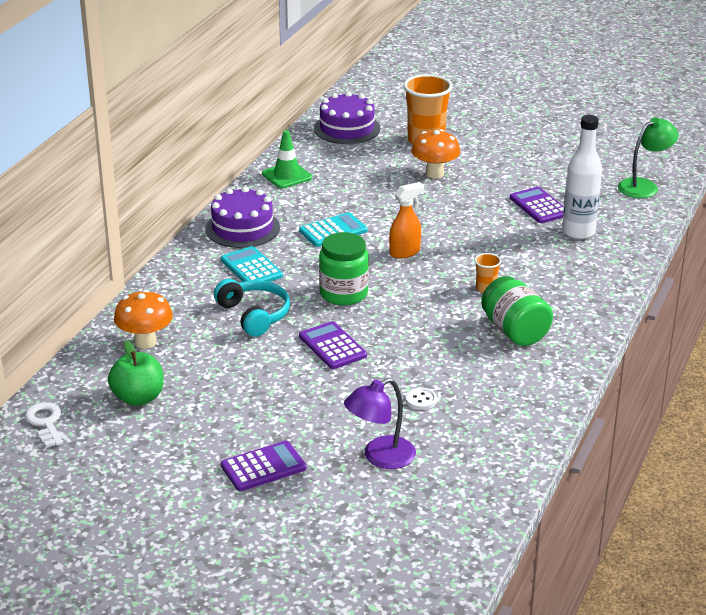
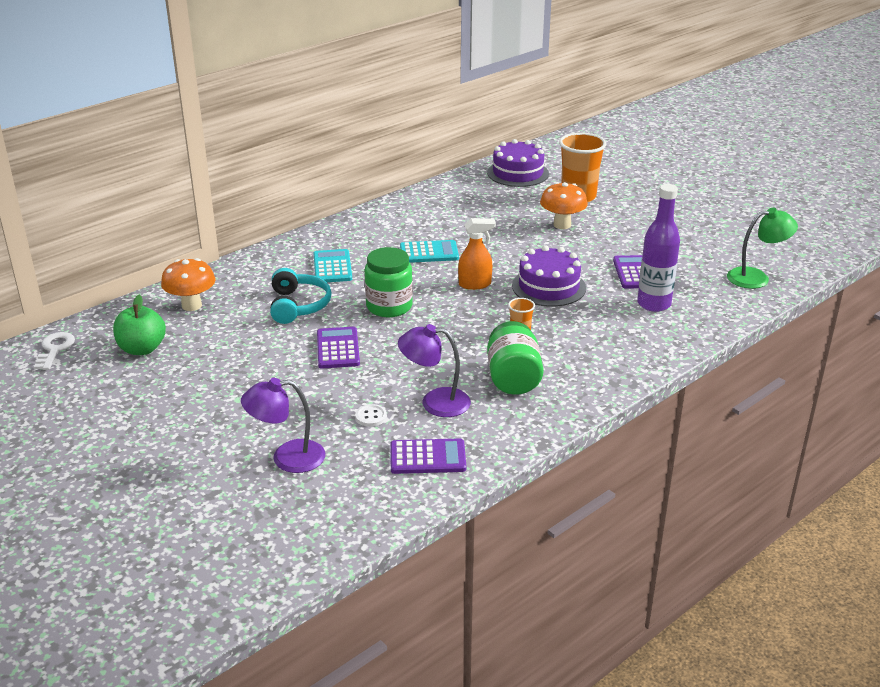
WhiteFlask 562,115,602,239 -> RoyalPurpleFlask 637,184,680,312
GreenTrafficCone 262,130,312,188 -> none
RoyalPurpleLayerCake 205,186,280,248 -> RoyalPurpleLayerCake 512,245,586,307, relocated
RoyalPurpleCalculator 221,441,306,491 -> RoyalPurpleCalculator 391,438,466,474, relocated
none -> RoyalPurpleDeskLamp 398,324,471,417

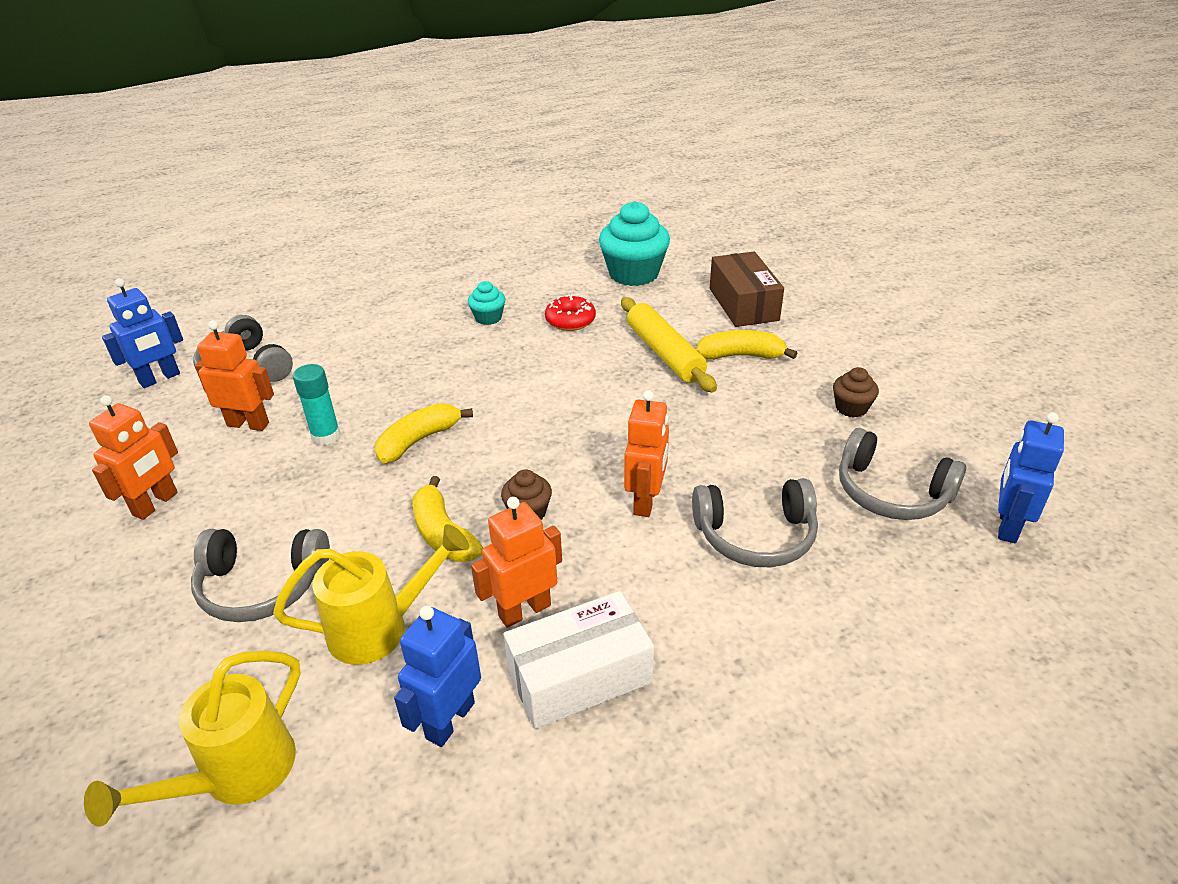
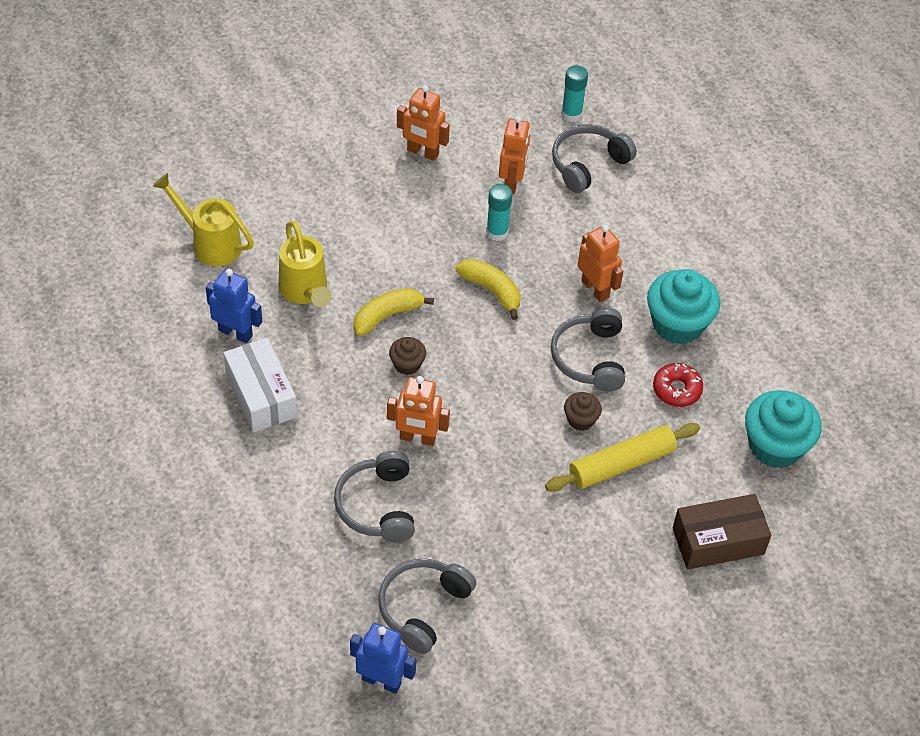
CobaltRobot 102,278,183,388 -> TurquoiseStickOfGlue 561,65,588,122
TurquoiseCupcake 468,281,505,325 -> TurquoiseCupcake 647,269,720,345, x2.00
BrightYellowBananaFruit 696,330,797,360 -> none
BrownCupcake 833,367,879,418 -> BrownCupcake 564,392,602,431, relocated
BrightOrangeRobot 471,497,562,628 -> BrightOrangeRobot 578,225,623,302, relocated
AshGreyOverEarHeadphones 191,529,330,622 -> AshGreyOverEarHeadphones 551,308,625,392, relocated

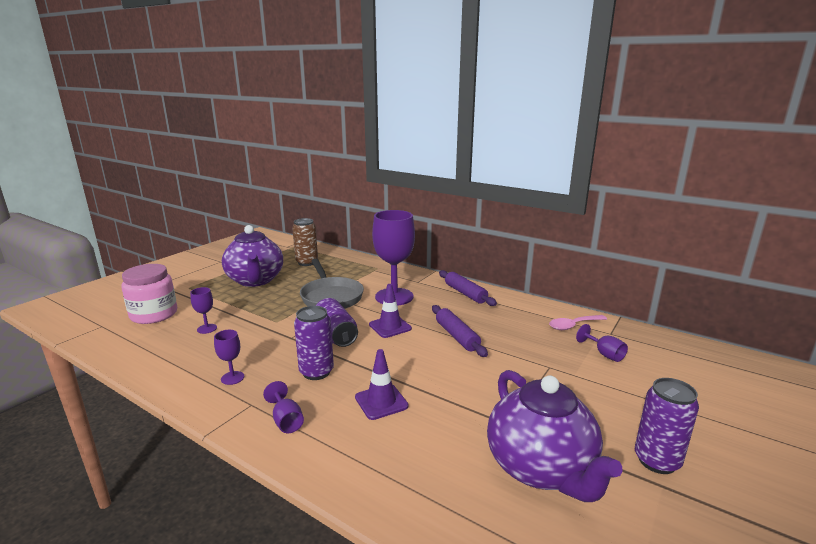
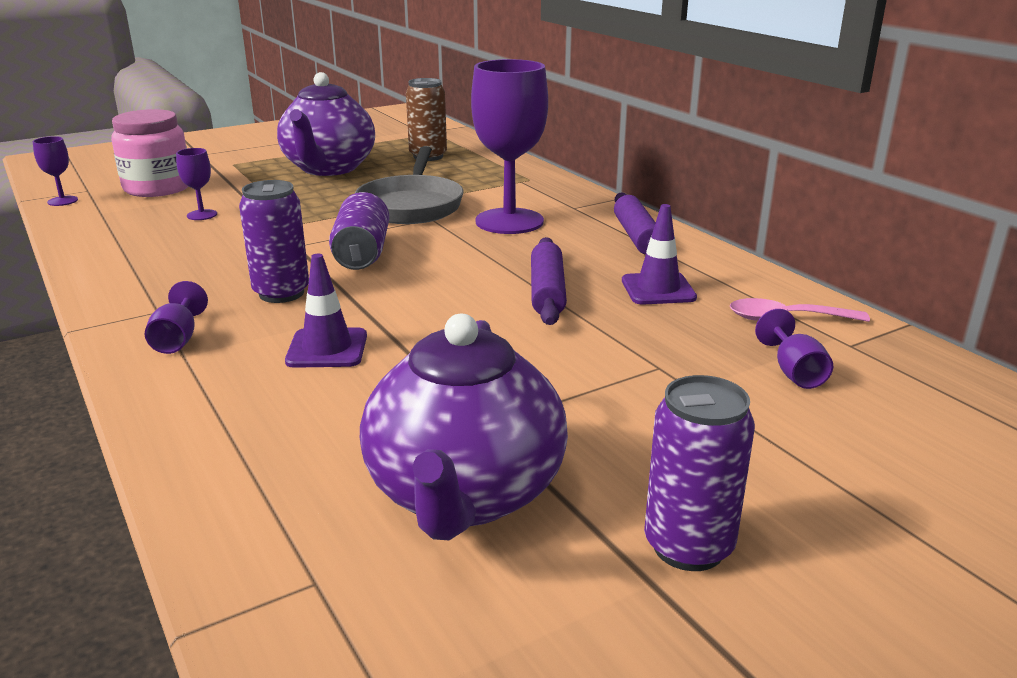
RoyalPurpleTrafficCone 369,284,412,338 -> RoyalPurpleTrafficCone 622,204,697,305, relocated
RoyalPurpleGoblet 214,330,244,385 -> RoyalPurpleGoblet 33,136,78,206, relocated

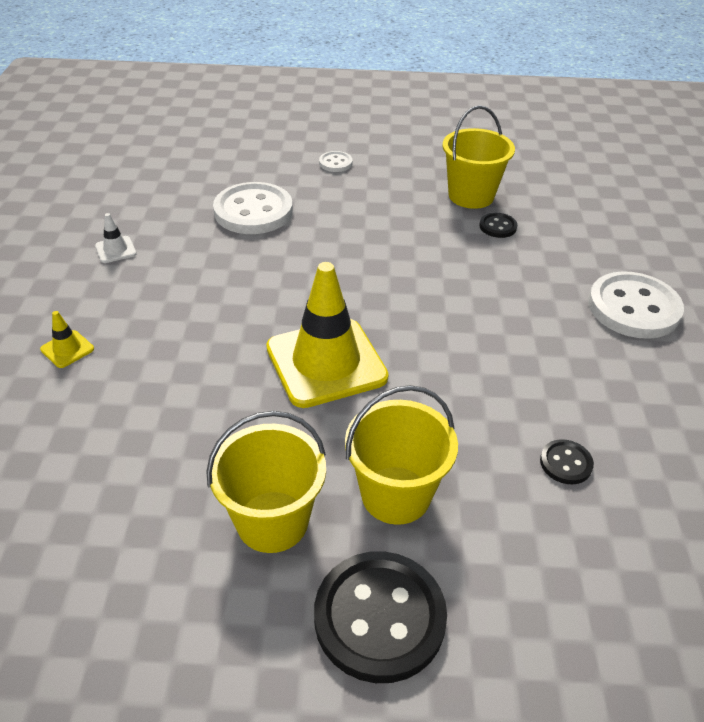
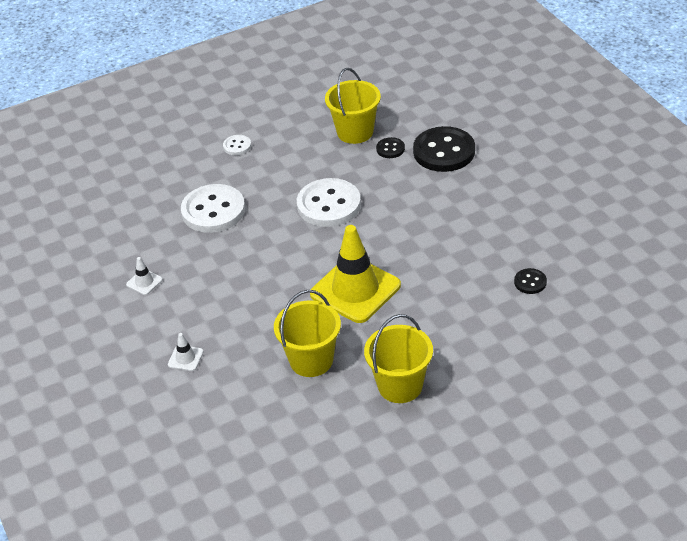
WhiteSewingButton 588,271,684,339 -> WhiteSewingButton 297,178,361,227, relocated
BrightYellowTrafficCone 40,311,94,368 -> WhiteTrafficCone 168,333,204,371
BrightYellowBucket 345,385,458,525 -> BrightYellowBucket 274,290,341,377, relocated
BlackSewingButton 314,551,447,683 -> BlackSewingButton 413,126,475,172, relocated

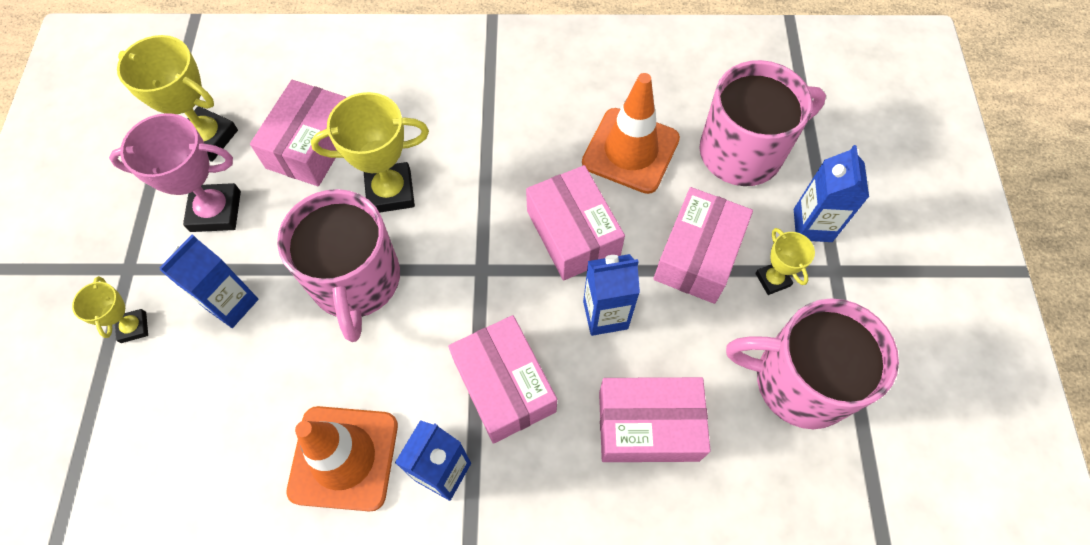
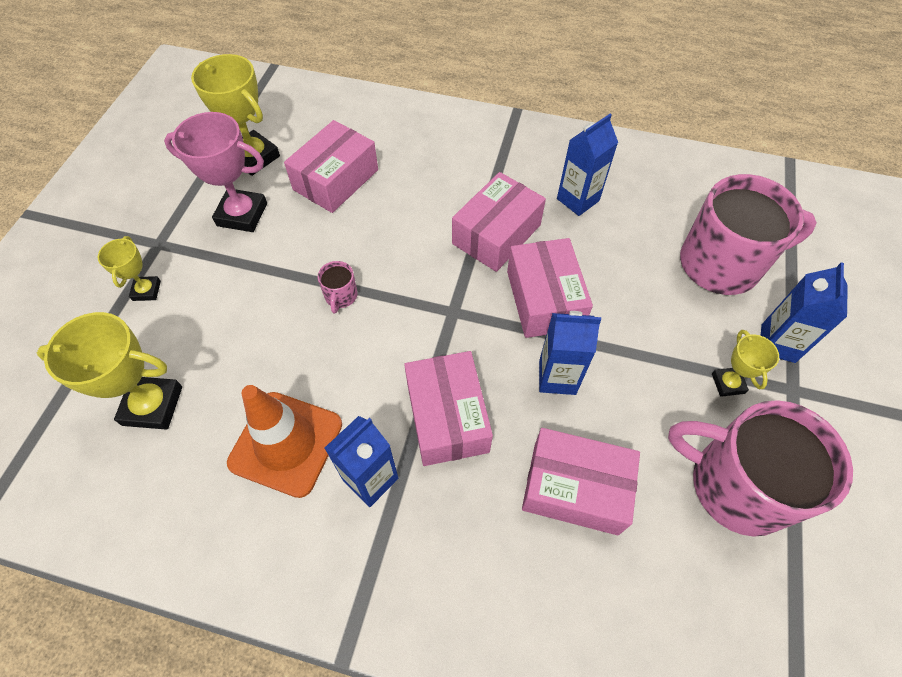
BrightOrangeTrafficCone 582,73,680,194 -> none
BrightYellowTrophy 311,92,429,213 -> BrightYellowTrophy 37,312,182,430, relocated
RosePinkParcel 653,187,753,304 -> RosePinkParcel 452,172,546,272, relocated
RosePinkTeaMug 277,189,400,342 -> RosePinkTeaMug 318,261,358,313, x0.40
CobaltCarton 159,235,258,328 -> CobaltCarton 557,114,618,216, relocated

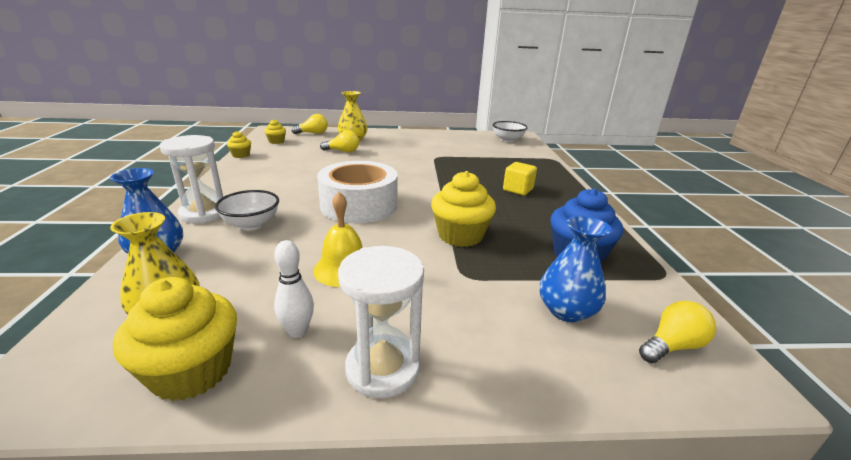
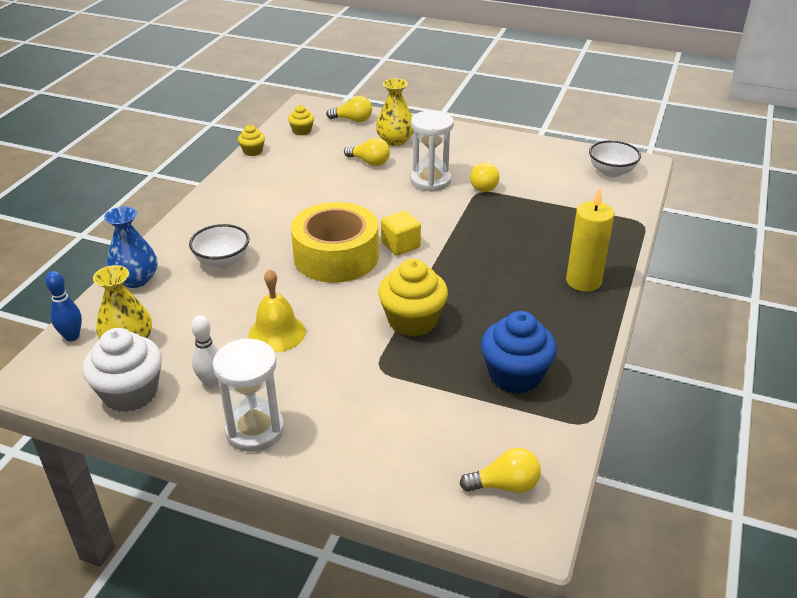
WhiteSandglass 160,135,223,223 -> WhiteSandglass 410,110,454,192, relocated
WhiteStickyTape 317,161,398,223 -> BrightYellowStickyTape 291,202,379,283
BrightYellowCube 503,162,537,195 -> BrightYellowCube 381,211,421,255, relocated
CobaltTallVase 540,215,612,322 -> none
BrightYellowCupcake 113,277,237,401 -> WhiteCupcake 82,328,162,412
none -> BrightYellowBulb 470,162,500,192
none -> BrightYellowWaxCandle 566,188,615,292
none -> CobaltTenpin 45,271,82,341

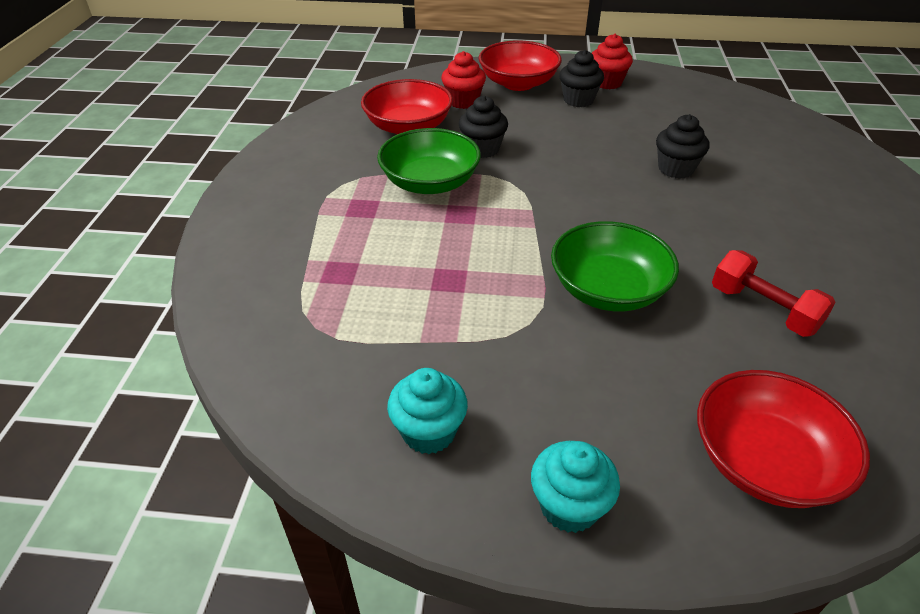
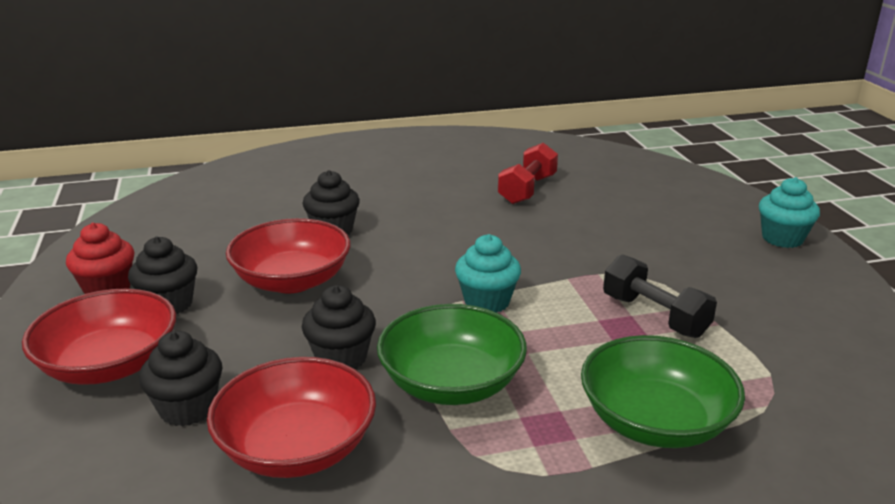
CrimsonCupcake 441,51,486,109 -> BlackCupcake 139,331,222,426
GreenDeepDish 551,221,679,312 -> GreenDeepDish 581,335,745,448, relocated
TurquoiseCupcake 387,368,468,454 -> TurquoiseCupcake 455,234,521,313, relocated
CrimsonDeepDish 697,370,870,508 -> CrimsonDeepDish 226,218,351,294, relocated
none -> BlackHandWeight 603,254,717,338

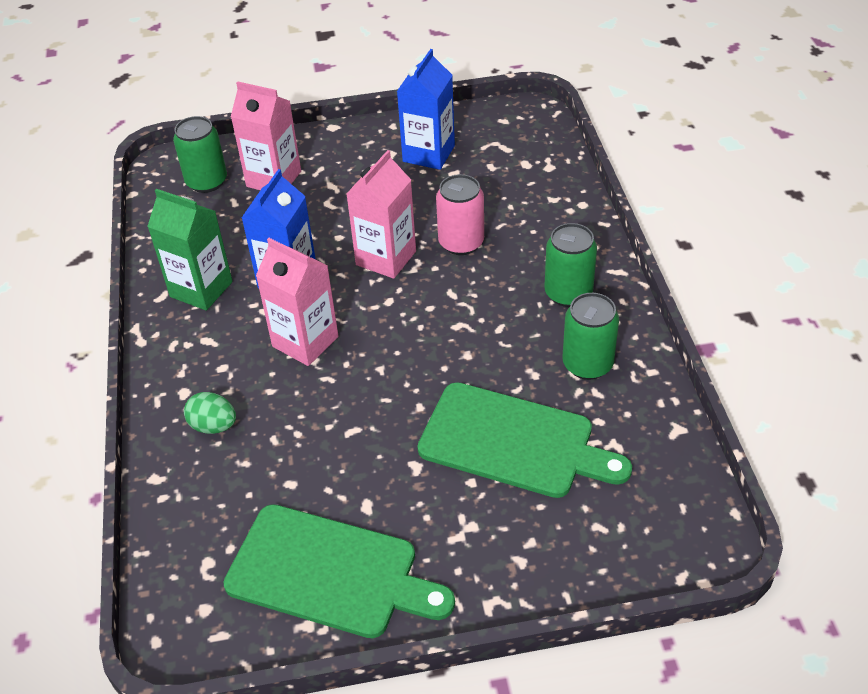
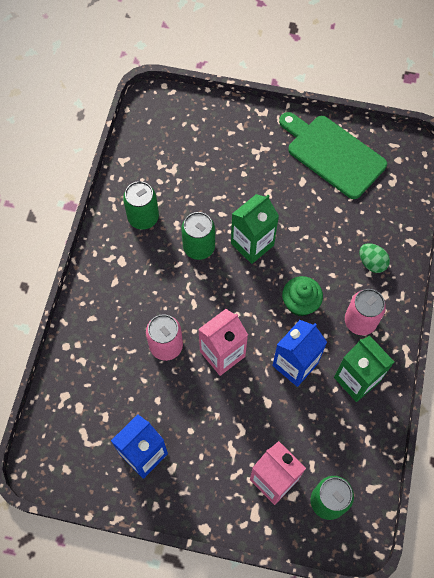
GreenCan 544,223,597,307 -> GreenCan 181,212,215,260, relocated
RosePinkCarton 256,238,339,366 -> GreenCupcake 282,276,323,316
GreenChoppingBoard 417,382,632,498 -> none
none -> GreenCarton 231,194,279,264
none -> RosePinkCan 345,289,386,335

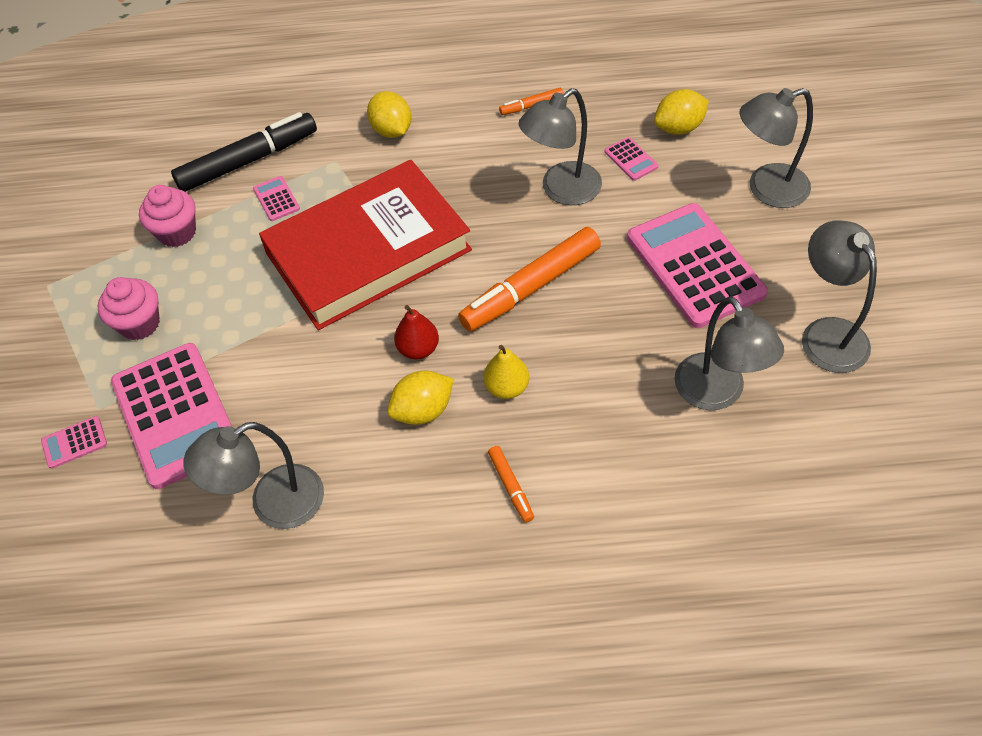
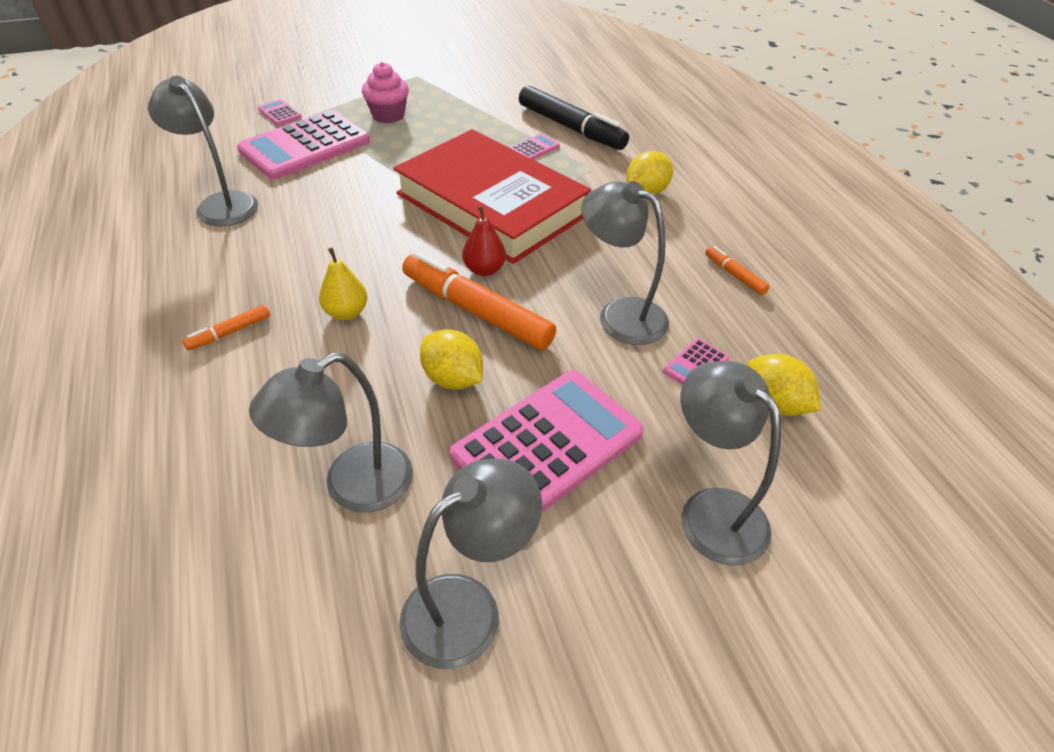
RosePinkCupcake 139,185,196,247 -> none
CrimsonPear 394,305,439,359 -> CrimsonPear 462,206,506,276, relocated
BrightYellowToyLemon 387,371,454,425 -> BrightYellowToyLemon 420,329,483,390, relocated

